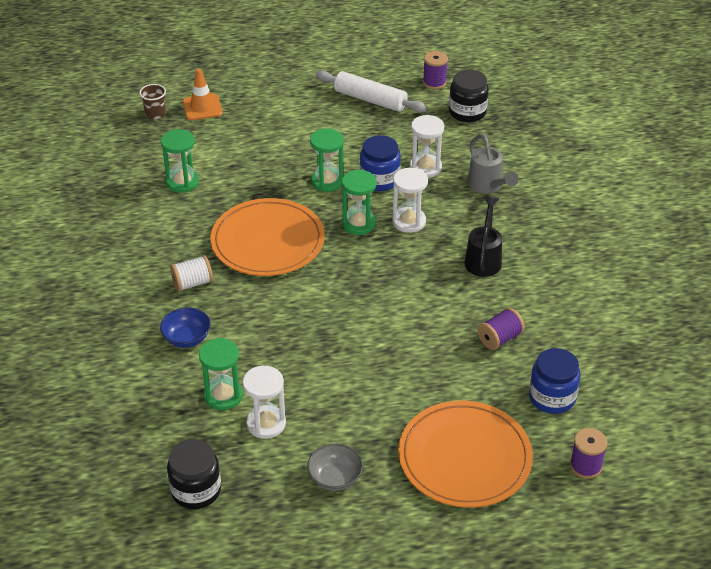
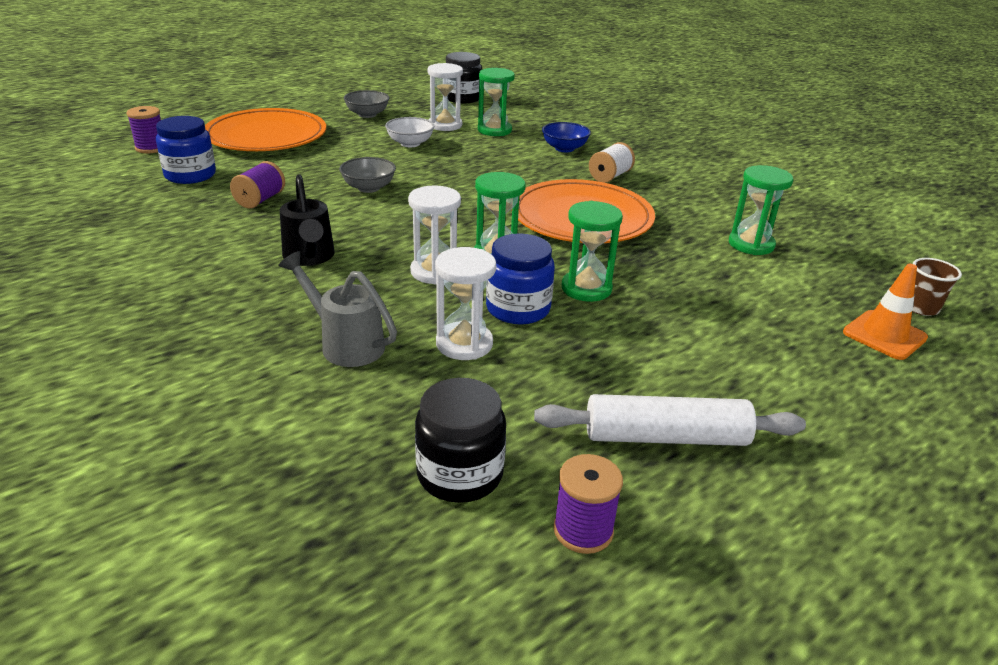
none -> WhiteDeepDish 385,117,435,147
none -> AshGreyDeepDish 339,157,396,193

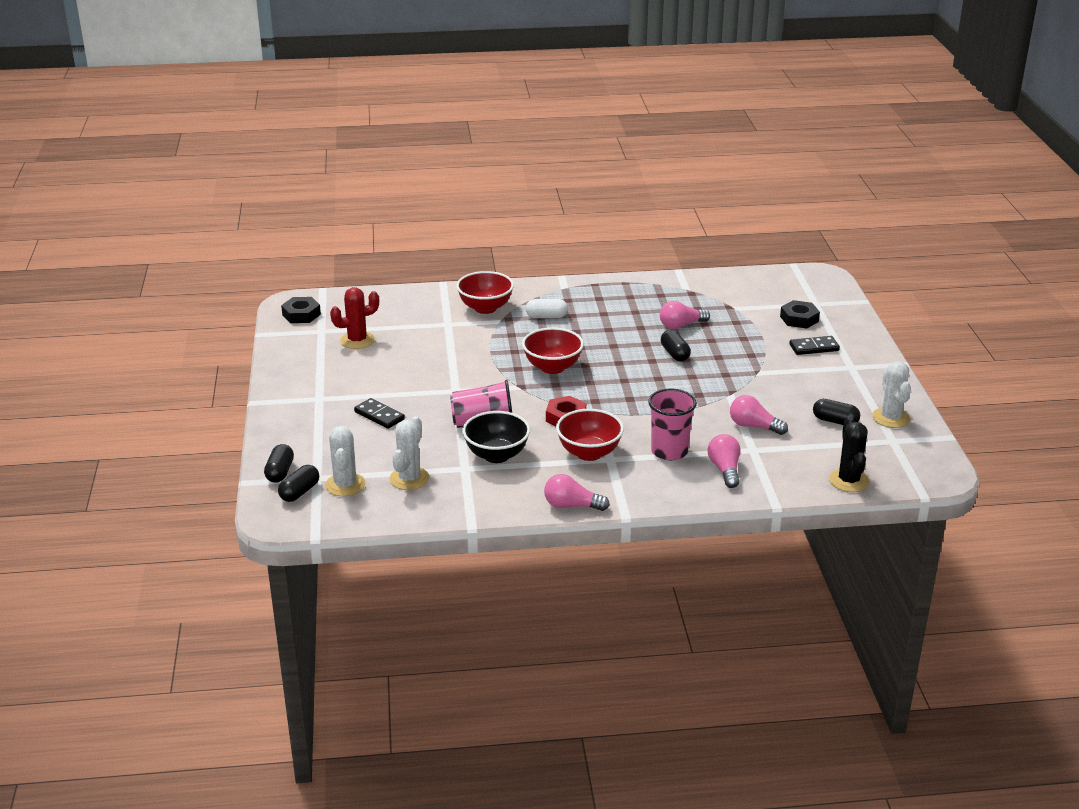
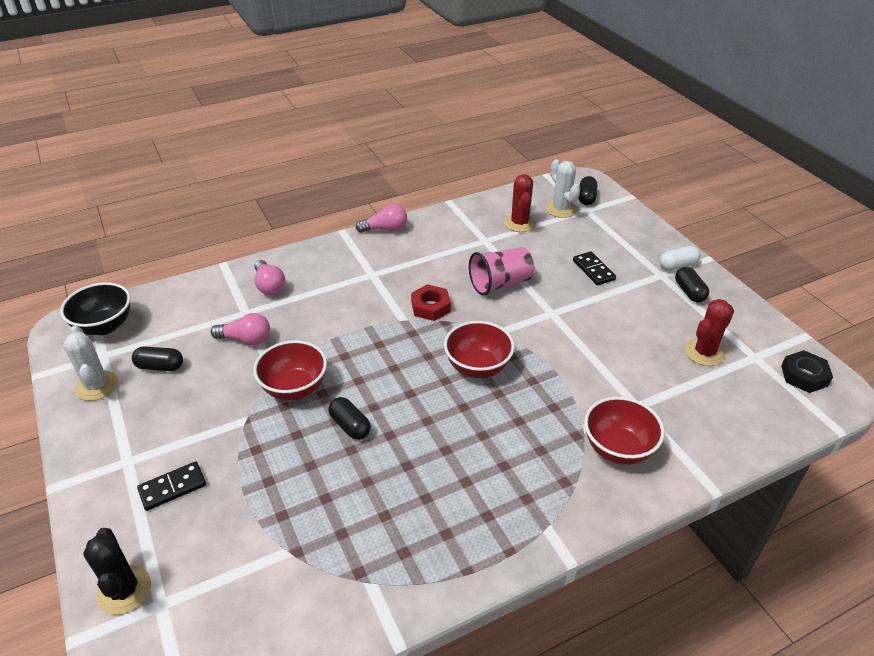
WhitePill 526,299,568,318 -> WhitePill 659,246,700,271, relocated
BlackNut 780,300,820,329 -> none
RosePinkBulb 660,301,710,329 -> none
RosePinkCup 648,389,697,460 -> none
BlackDominoPiece 354,398,405,429 -> BlackDominoPiece 573,251,616,285, 45 degrees clockwise
CrimsonDeepDish 556,409,624,461 -> CrimsonDeepDish 253,340,327,400, relocated
BlackDeepDish 462,411,530,463 -> BlackDeepDish 60,282,131,335, relocated
WhiteCactus 390,416,429,490 -> CrimsonCactus 504,174,536,232
BlackCactus 829,418,870,492 -> BlackCactus 83,528,151,615, relocated
BlackPill 264,444,294,483 -> BlackPill 675,267,709,302, relocated

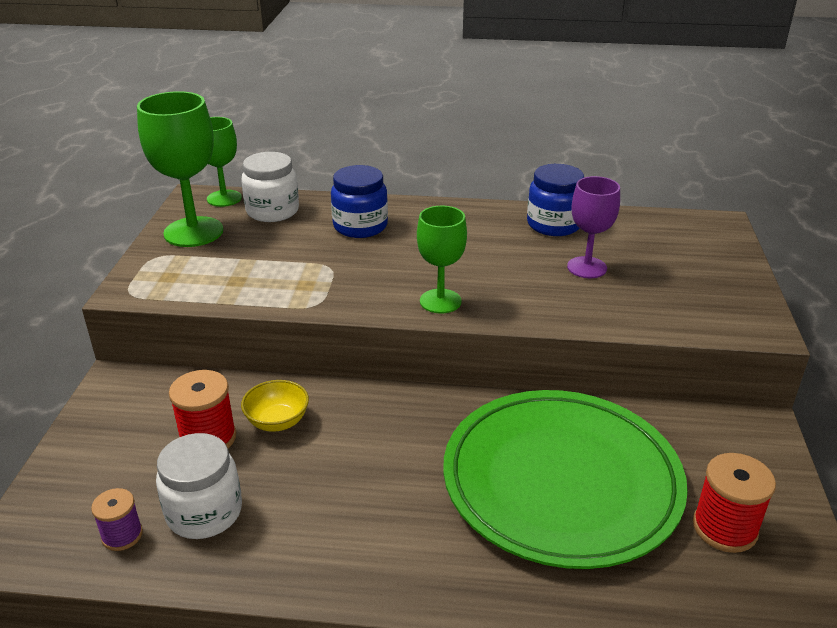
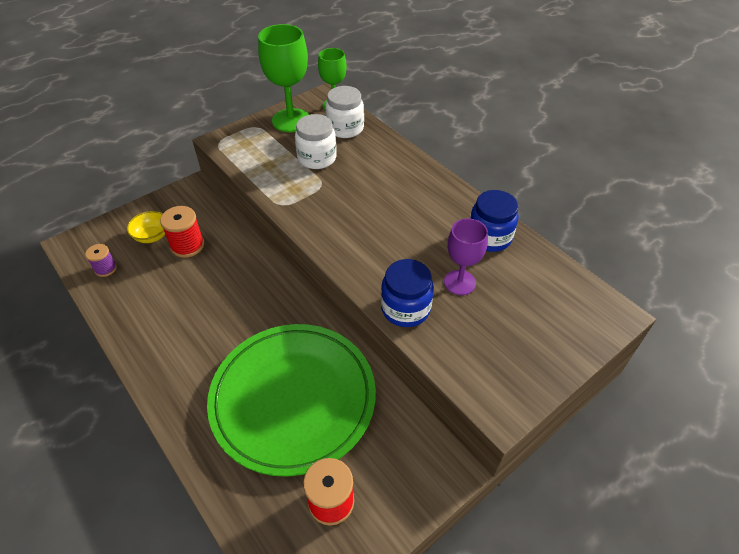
CobaltJamJar 331,165,388,238 -> CobaltJamJar 381,259,434,327, relocated
GreenGoblet 417,206,467,314 -> none
BrightYellowDeepDish 241,380,309,432 -> BrightYellowDeepDish 127,211,165,243, relocated
WhiteJamJar 156,433,242,539 -> WhiteJamJar 295,114,337,169, relocated

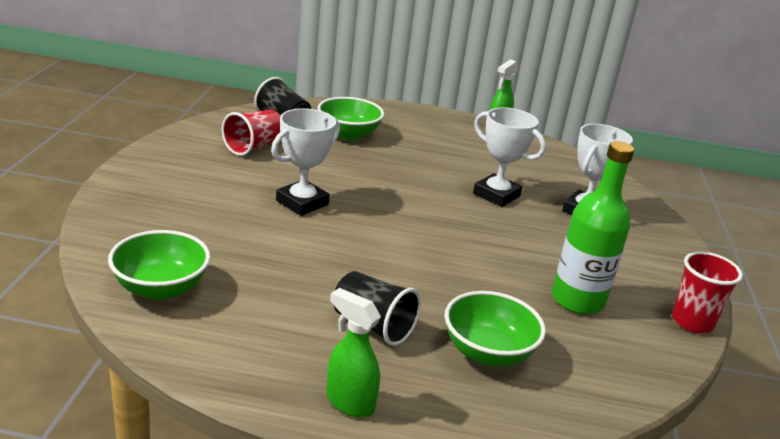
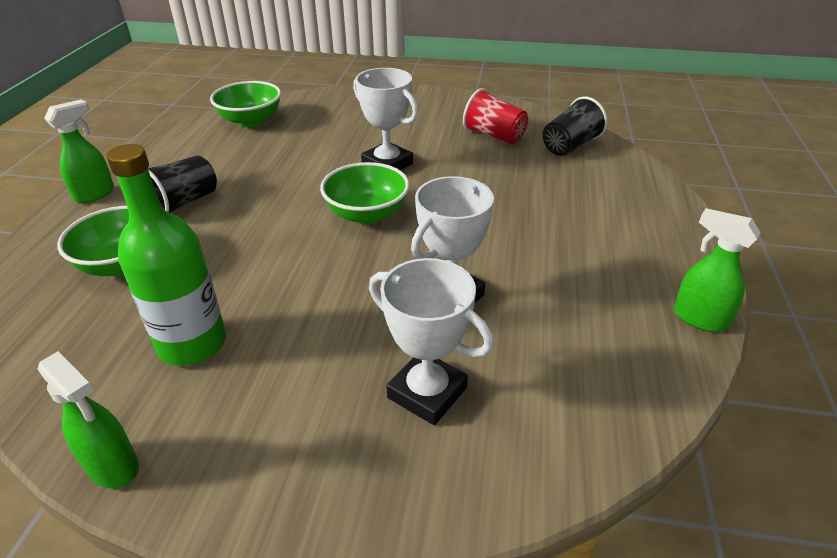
GreenDeepDish 318,97,384,140 -> GreenDeepDish 320,162,410,224, relocated
CrimsonCup 672,251,743,333 -> GreenSprayer 38,351,139,489

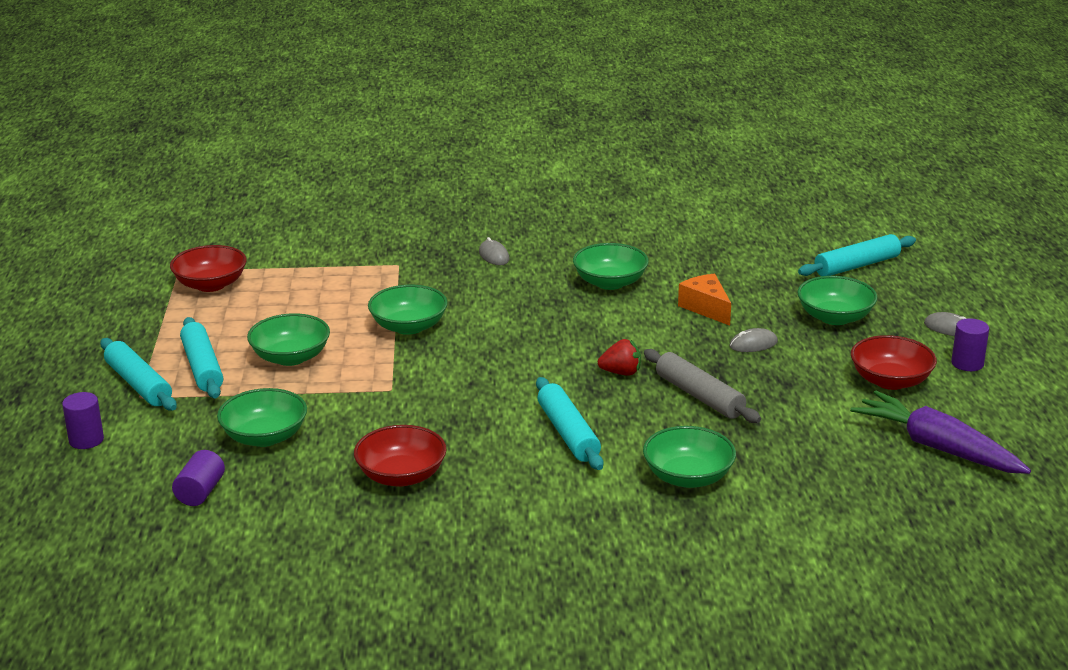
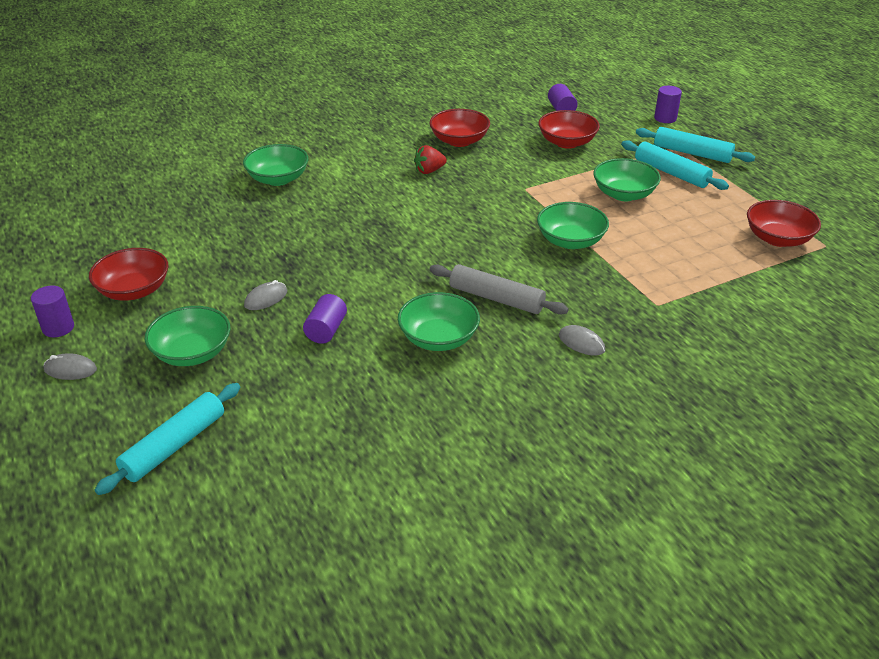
BrightOrangeCheeseWedge 678,274,731,326 -> RoyalPurpleSolidCylinder 303,294,347,344
CrimsonToyStrawberry 598,339,641,376 -> CrimsonToyStrawberry 414,145,447,174, relocated
AshGreyRollingPin 644,349,761,423 -> AshGreyRollingPin 429,264,569,315, relocated
TurquoiseRollingPin 536,377,603,470 -> none
GreenDeepDish 217,388,307,447 -> CrimsonDeepDish 538,110,600,149
RoyalPurpleRootVegetable 850,391,1031,474 -> none

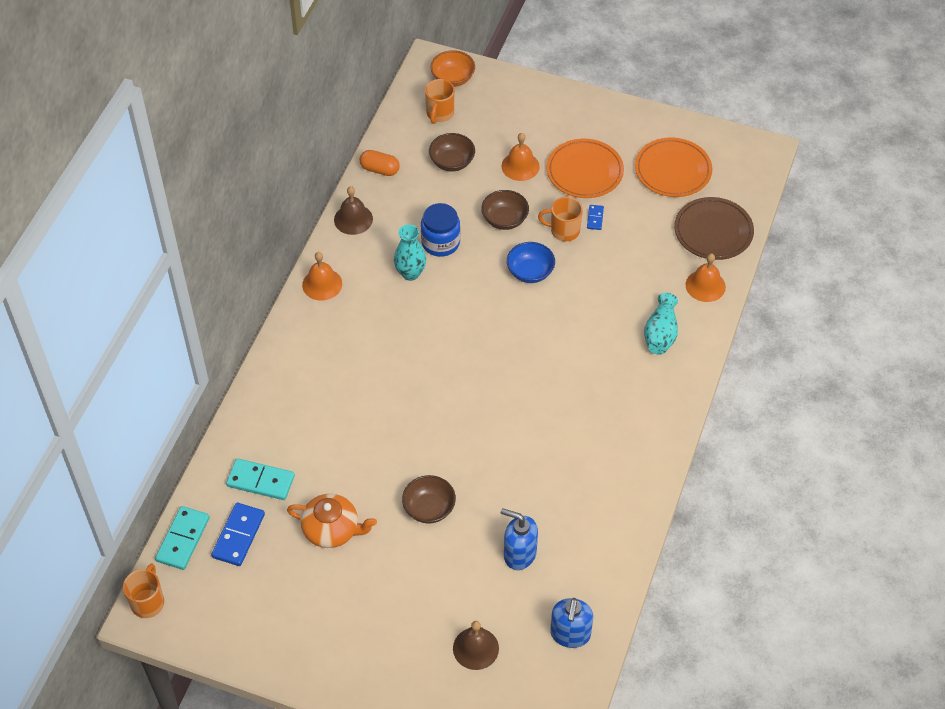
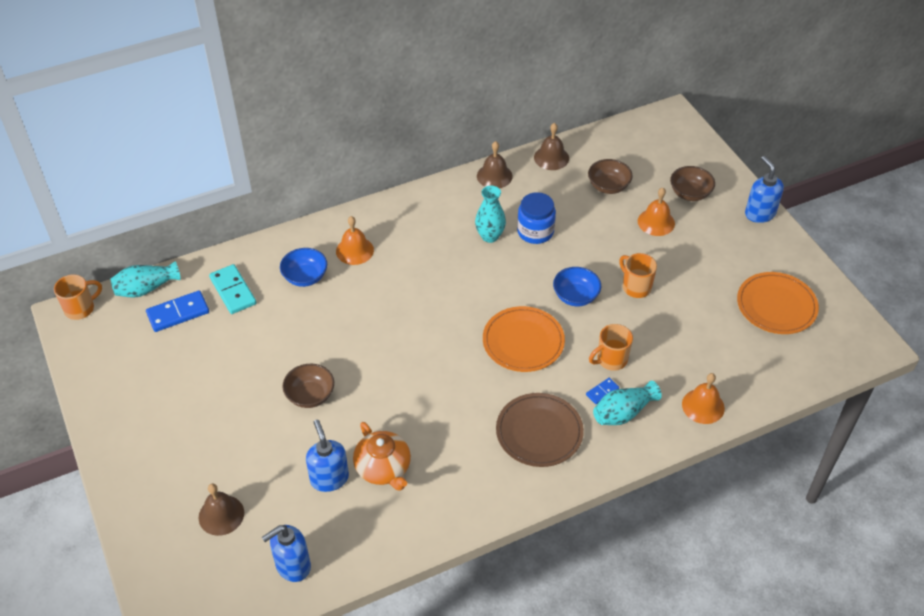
BrightOrangeDeepDish 431,50,475,87 -> none
BrightOrangeTeaMug 425,79,455,124 -> BrightOrangeTeaMug 589,324,633,371, relocated
BrightOrangeFlatDish 547,139,624,198 -> BrightOrangeFlatDish 483,306,565,372, relocated
BrightOrangePill 360,150,400,176 -> BrownSchoolBell 534,123,569,170
BrownDeepDish 481,190,529,230 -> BrownDeepDish 670,166,715,201, relocated
BrownFlatDish 674,197,754,260 -> BrownFlatDish 496,393,584,467, relocated
CobaltDominoPiece 587,205,604,230 -> CobaltDominoPiece 586,378,619,404, relocated
BrightOrangeSchoolBell 302,252,342,301 -> BrightOrangeSchoolBell 336,216,374,265, relocated
BrightOrangeTeaPot 287,494,377,548 -> BrightOrangeTeaPot 353,422,411,491, relocated
TurquoiseDominoPiece 155,506,210,570 -> TurquoiseTallVase 110,262,181,298
none -> CobaltSoapPump 745,156,784,223
none -> CobaltDeepDish 280,248,327,287

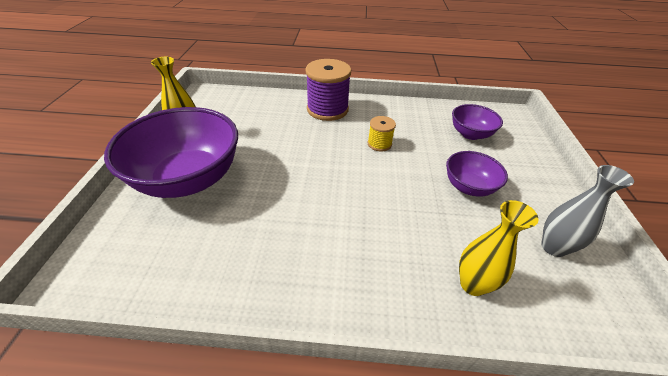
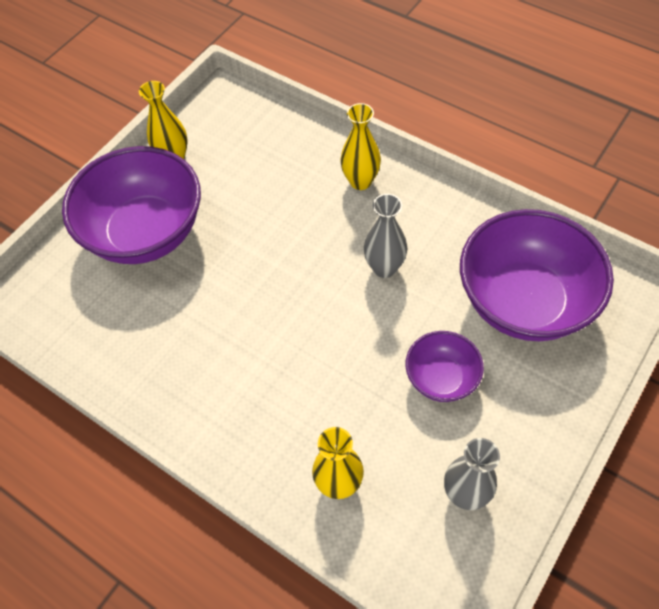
RoyalPurpleBobbin 305,59,351,121 -> BrightYellowTallVase 340,103,381,190
RoyalPurpleDeepDish 452,104,503,140 -> RoyalPurpleDeepDish 460,209,614,341, x1.98
BrightYellowBobbin 368,116,396,151 -> AshGreyTallVase 364,194,407,278

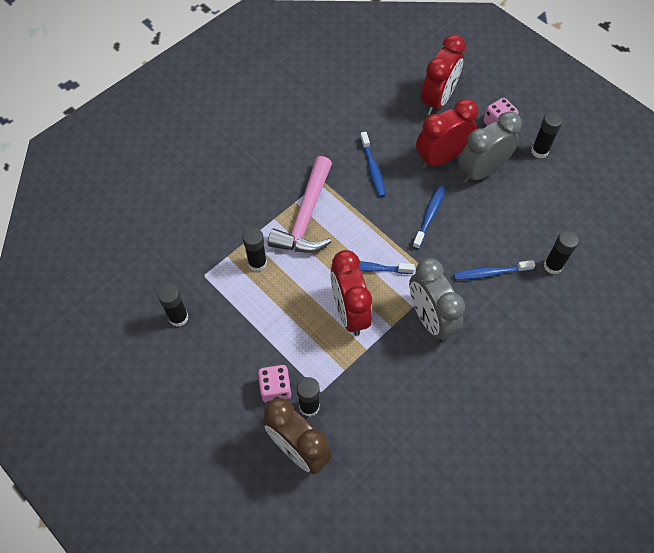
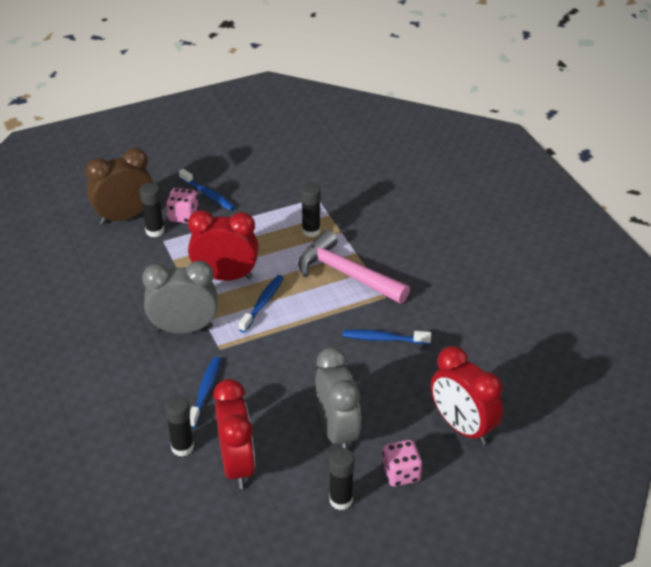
CrimsonClock 416,99,478,169 -> CrimsonClock 213,379,255,489, relocated
CobaltDentalBrush 412,186,445,249 -> CobaltDentalBrush 179,169,235,211, relocated
BlackStickOfGlue 158,284,188,327 -> none

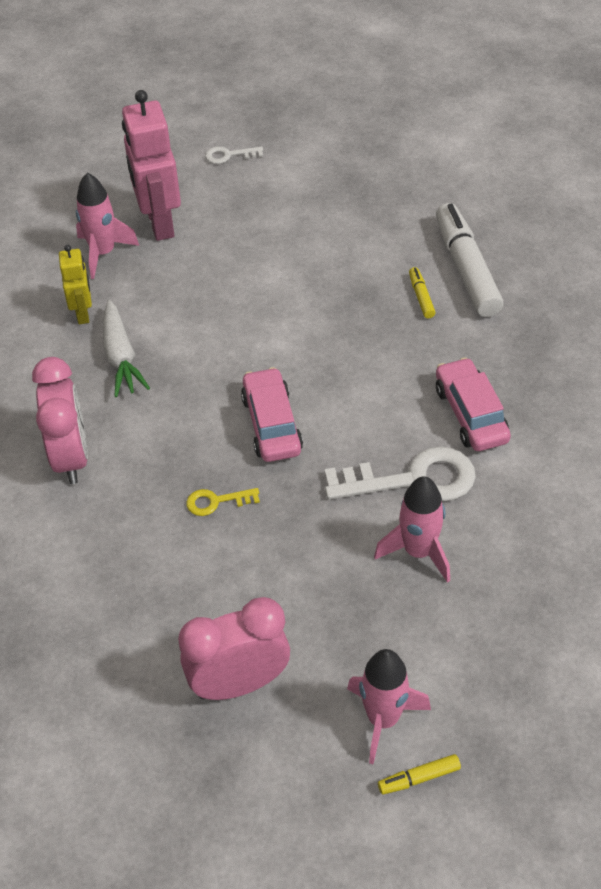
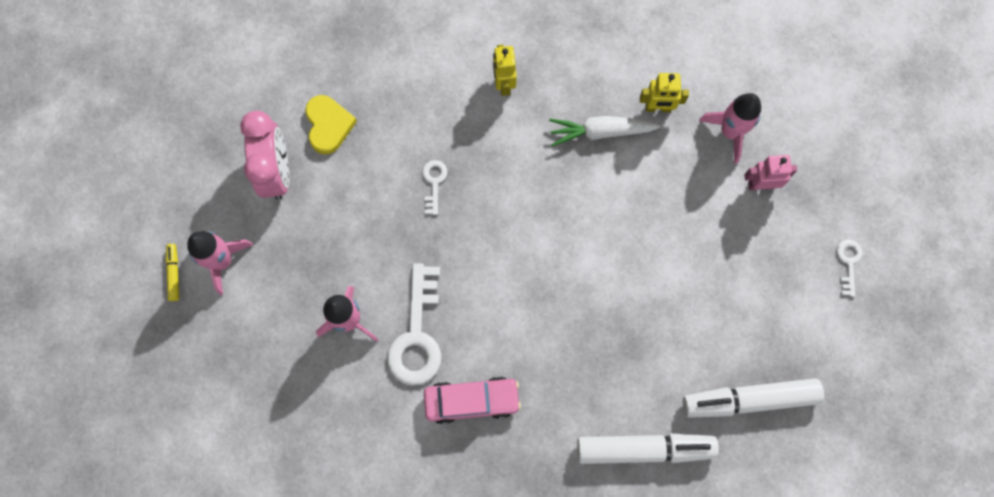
RosePinkRobot 122,90,181,241 -> RosePinkRobot 745,155,797,190, x0.55
BrightYellowMarker 409,267,436,318 -> none
RosePinkClock 32,357,88,484 -> BrightYellowRobot 493,45,517,96
RosePinkAutomobile 241,367,303,462 -> none
BrightYellowDoorKey 186,488,260,516 -> WhiteDoorKey 422,160,447,215
none -> BrightYellowHeartShape 305,95,357,154
none -> WhiteMarker 683,378,824,418

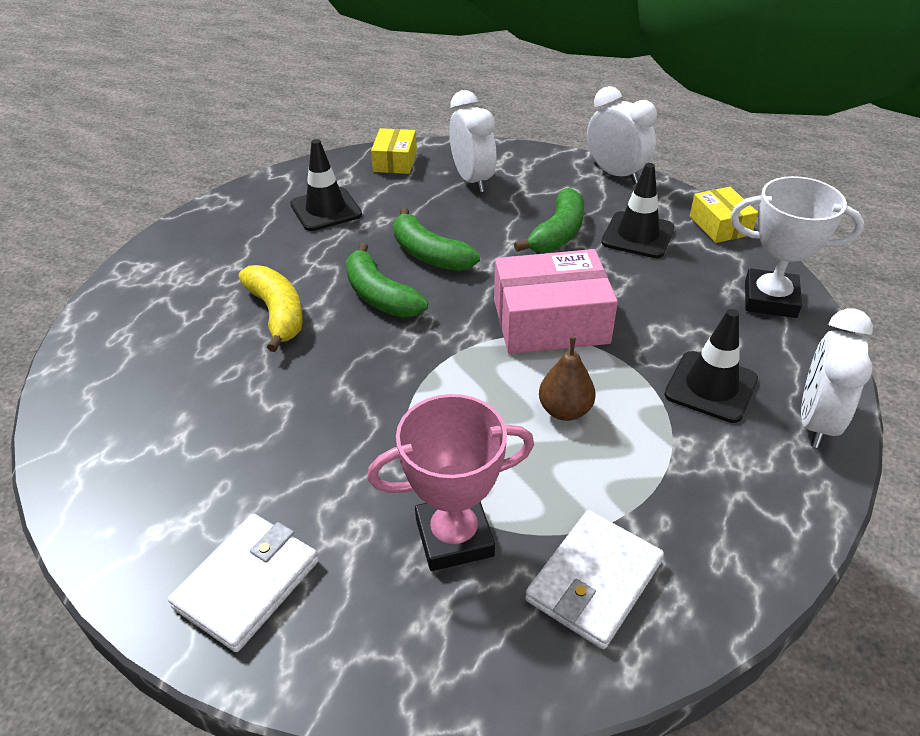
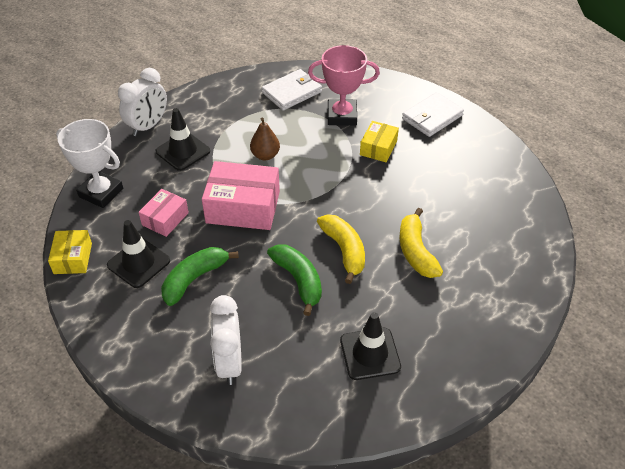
WhiteClock 587,86,657,184 -> none
BrightYellowParcel 371,128,417,174 -> BrightYellowParcel 360,121,399,162, relocated
GreenBananaFruit 346,243,428,318 -> BrightYellowBananaFruit 317,214,365,284
none -> RosePinkParcel 138,189,189,237

